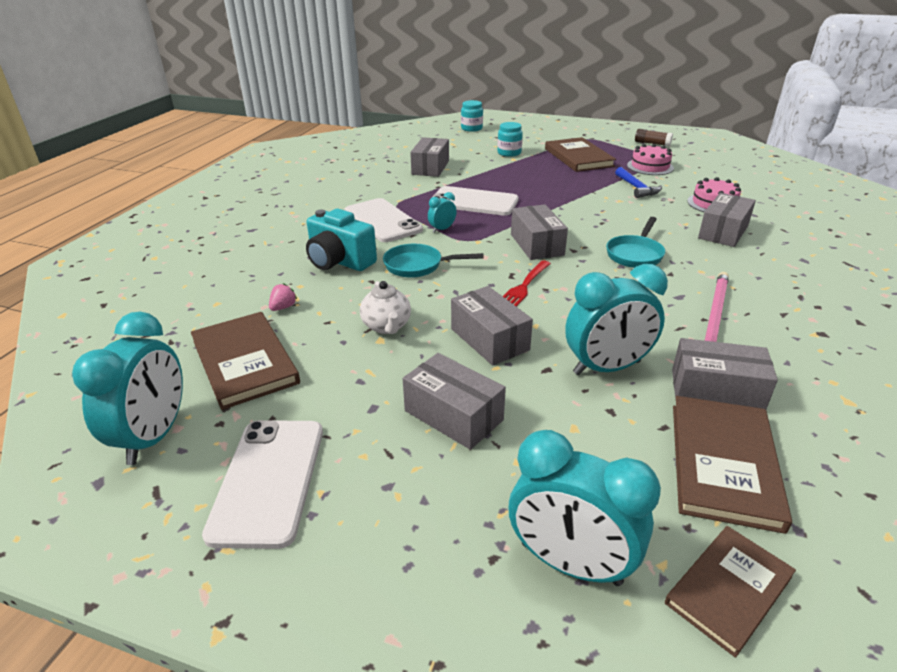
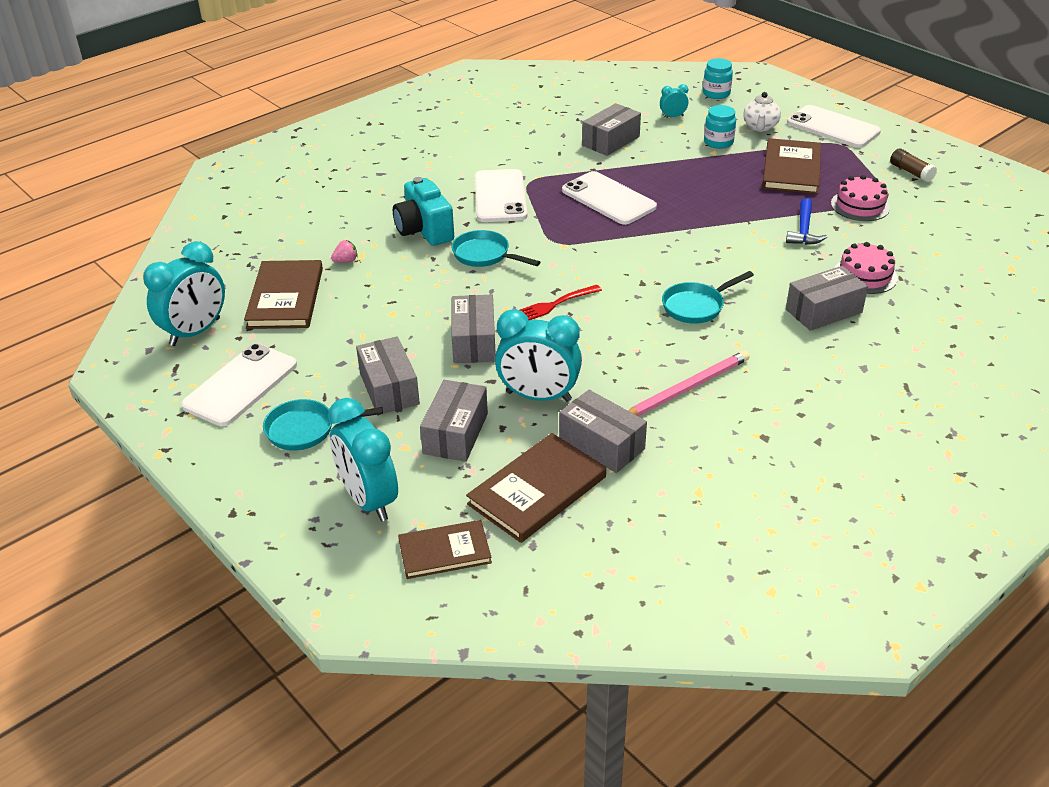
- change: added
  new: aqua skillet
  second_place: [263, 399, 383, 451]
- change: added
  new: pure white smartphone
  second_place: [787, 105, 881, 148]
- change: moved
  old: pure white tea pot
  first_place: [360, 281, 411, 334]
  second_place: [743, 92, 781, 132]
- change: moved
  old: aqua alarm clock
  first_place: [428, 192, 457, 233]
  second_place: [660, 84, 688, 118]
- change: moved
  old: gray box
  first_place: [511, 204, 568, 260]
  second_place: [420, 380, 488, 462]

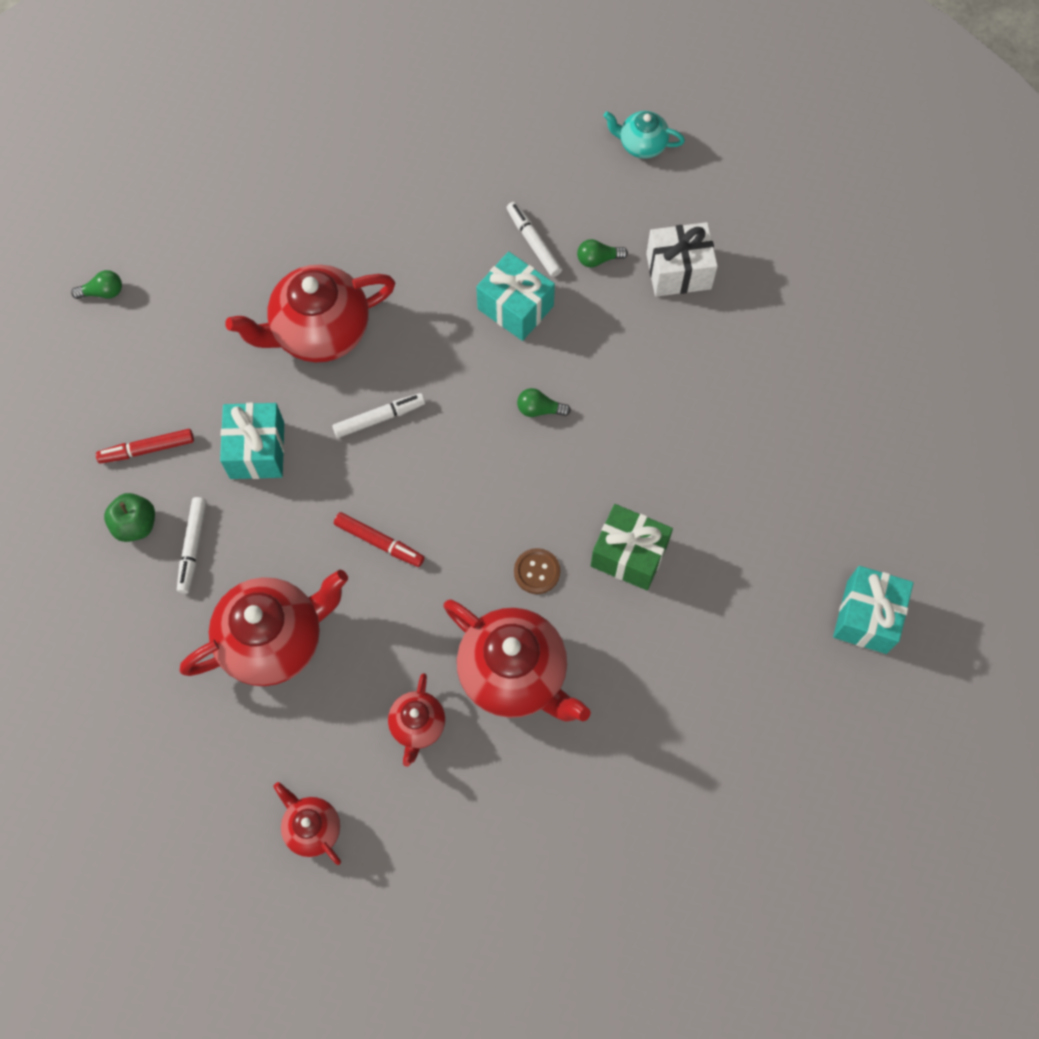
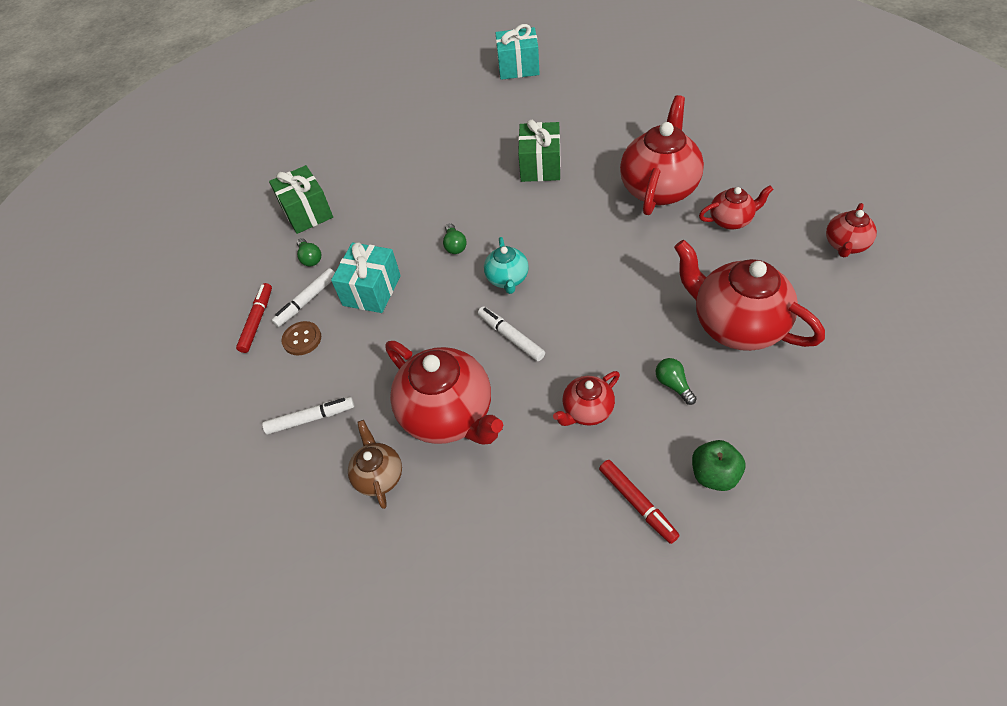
- change: added
  new: russet tea pot
  second_place: [348, 420, 402, 509]
- change: moved
  old: green light bulb
  first_place: [71, 270, 122, 299]
  second_place: [656, 358, 697, 405]
- change: moved
  old: pure white felt pen
  first_place: [177, 497, 207, 594]
  second_place: [262, 397, 354, 434]
- change: moved
  old: scarlet felt pen
  first_place: [334, 512, 424, 567]
  second_place: [236, 283, 272, 353]
- change: moved
  old: russet sewing button
  first_place: [514, 548, 560, 594]
  second_place: [282, 321, 321, 356]
- change: moved
  old: aqua tea pot
  first_place: [603, 111, 685, 159]
  second_place: [484, 237, 529, 294]
- change: replaced
  old: aqua wrapped gift
  new: scarlet tea pot
  first_place: [220, 403, 284, 479]
  second_place: [553, 371, 620, 426]
- change: recoloured
  old: pure white wrapped gift
  new: green wrapped gift
  first_place: [646, 222, 718, 297]
  second_place: [269, 165, 333, 234]

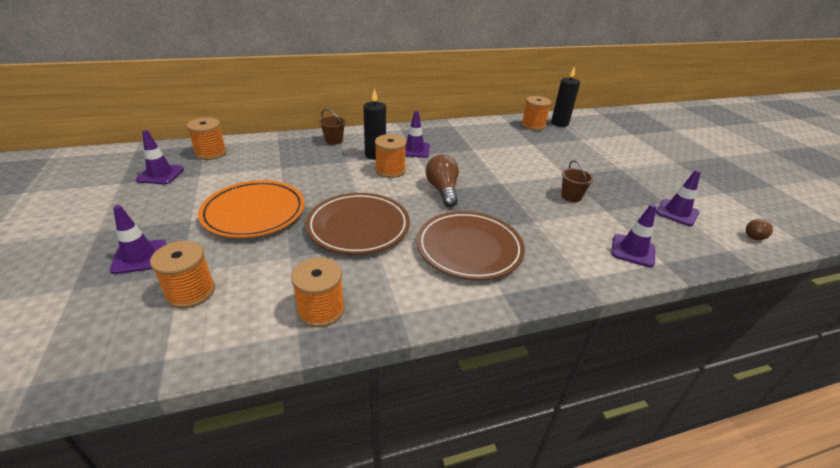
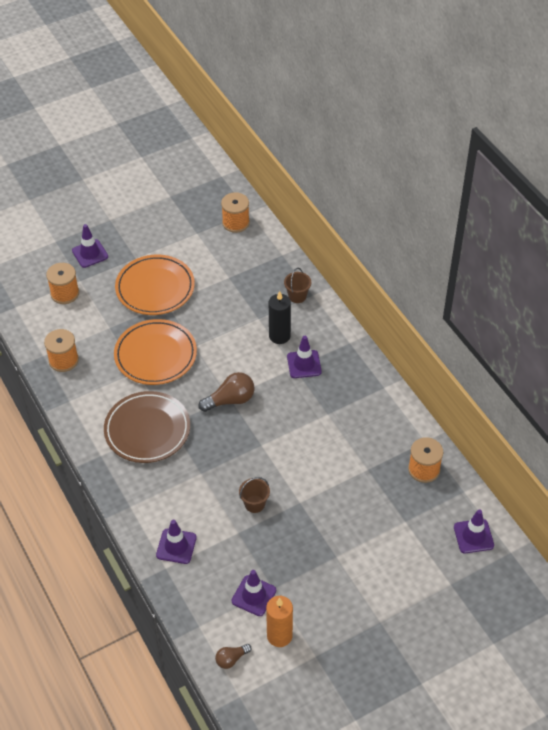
- change: removed
  old: orange-coloured spool
  first_place: [375, 134, 406, 178]
- change: removed
  old: ebony candle
  first_place: [551, 66, 580, 127]
- change: added
  new: orange-coloured candle
  second_place: [266, 596, 293, 647]
- change: moved
  old: purple road cone
  first_place: [136, 130, 184, 184]
  second_place: [454, 509, 494, 553]
- change: recoloured
  old: russet flat dish
  new: orange-coloured flat dish
  first_place: [306, 193, 410, 255]
  second_place: [114, 319, 197, 385]
- change: turned
  old: russet light bulb
  first_place: [746, 219, 773, 240]
  second_place: [215, 644, 252, 669]
  degrees: -75

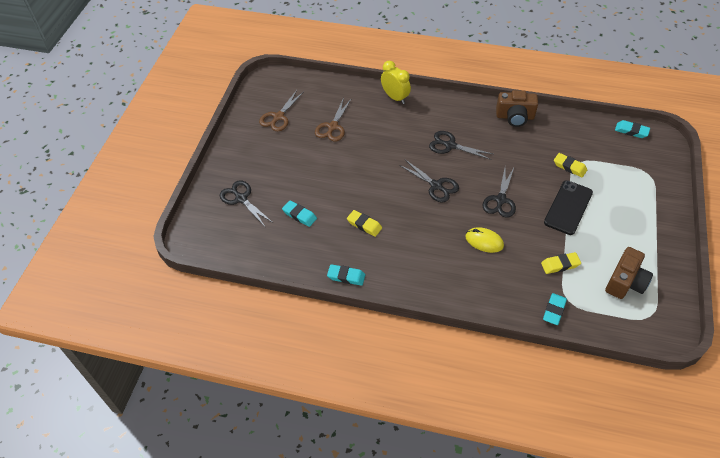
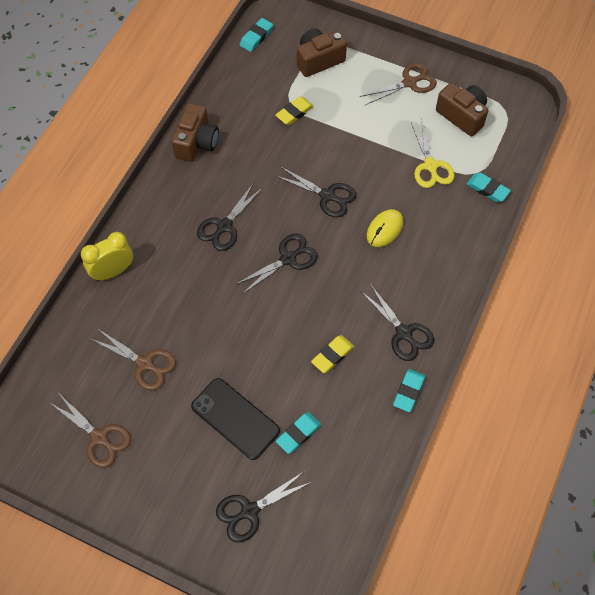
- change: added
  new: russet camera
  second_place: [297, 29, 347, 77]
- change: added
  new: russet pair of scissors
  second_place: [360, 63, 437, 105]
- change: added
  new: ebony pair of scissors
  second_place: [361, 284, 434, 361]
- change: moved
  old: ebony smartphone
  first_place: [544, 180, 593, 235]
  second_place: [191, 378, 280, 460]
- change: replaced
  old: bright yellow eraser
  new: bright yellow pair of scissors
  first_place: [541, 252, 581, 274]
  second_place: [411, 121, 455, 188]

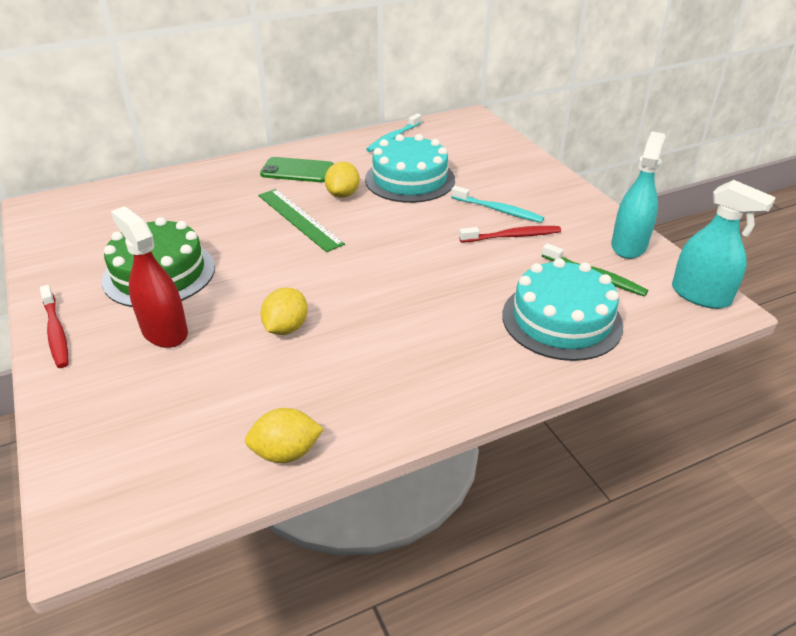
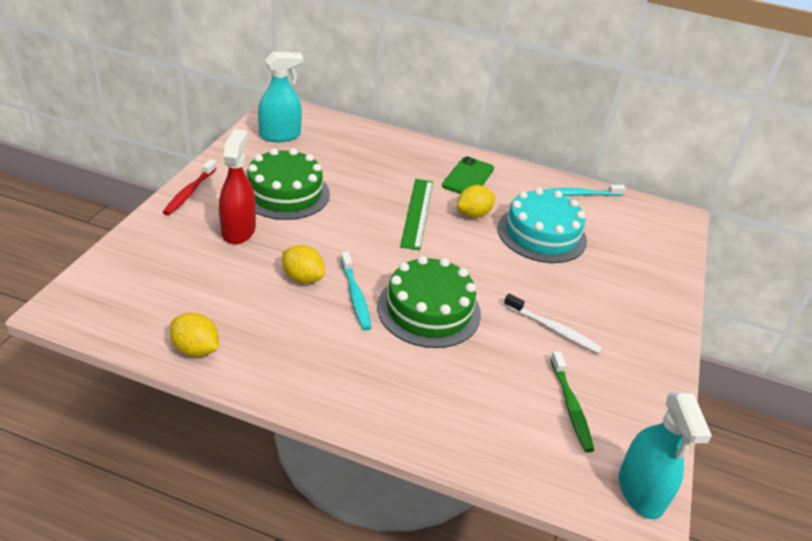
- change: removed
  old: aqua cake
  first_place: [502, 258, 623, 361]
- change: added
  new: green cake
  second_place: [377, 256, 481, 348]
- change: moved
  old: aqua tooth brush
  first_place: [451, 186, 544, 223]
  second_place: [341, 252, 371, 331]
- change: moved
  old: aqua spray cleaner
  first_place: [611, 132, 666, 259]
  second_place: [258, 52, 303, 142]
- change: recoloured
  old: scarlet tooth brush
  new: pure white tooth brush
  first_place: [459, 226, 561, 243]
  second_place: [504, 293, 602, 354]
- change: turned
  old: green smartphone
  first_place: [260, 157, 333, 182]
  second_place: [442, 156, 494, 194]
  degrees: 60
- change: turned
  old: bright yellow lemon
  first_place: [261, 288, 308, 335]
  second_place: [282, 245, 325, 284]
  degrees: 60

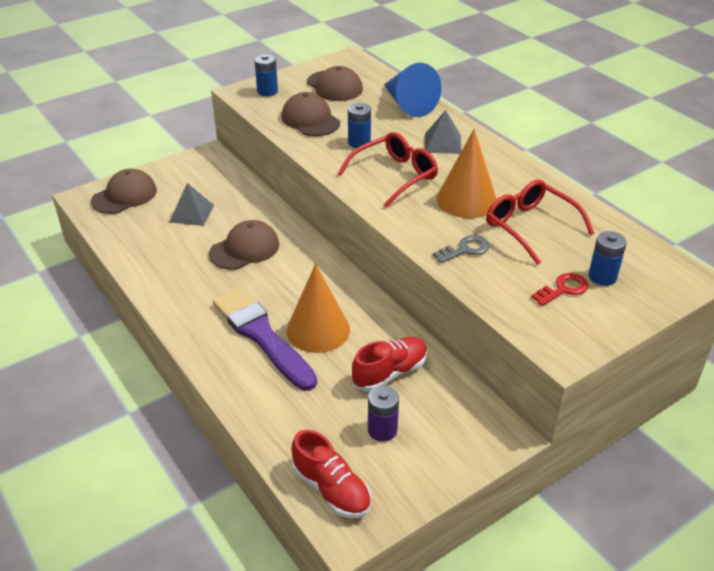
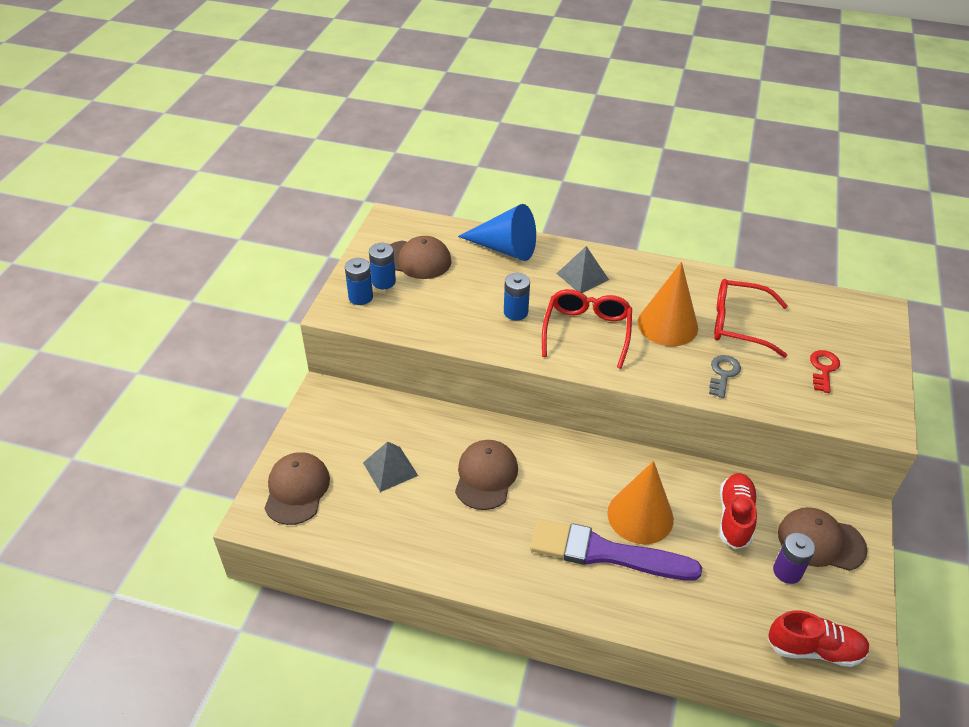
- change: moved
  old: russet peaked cap
  first_place: [281, 92, 340, 136]
  second_place: [778, 507, 867, 571]
- change: moved
  old: blue power cell
  first_place: [589, 231, 627, 286]
  second_place: [369, 243, 396, 289]

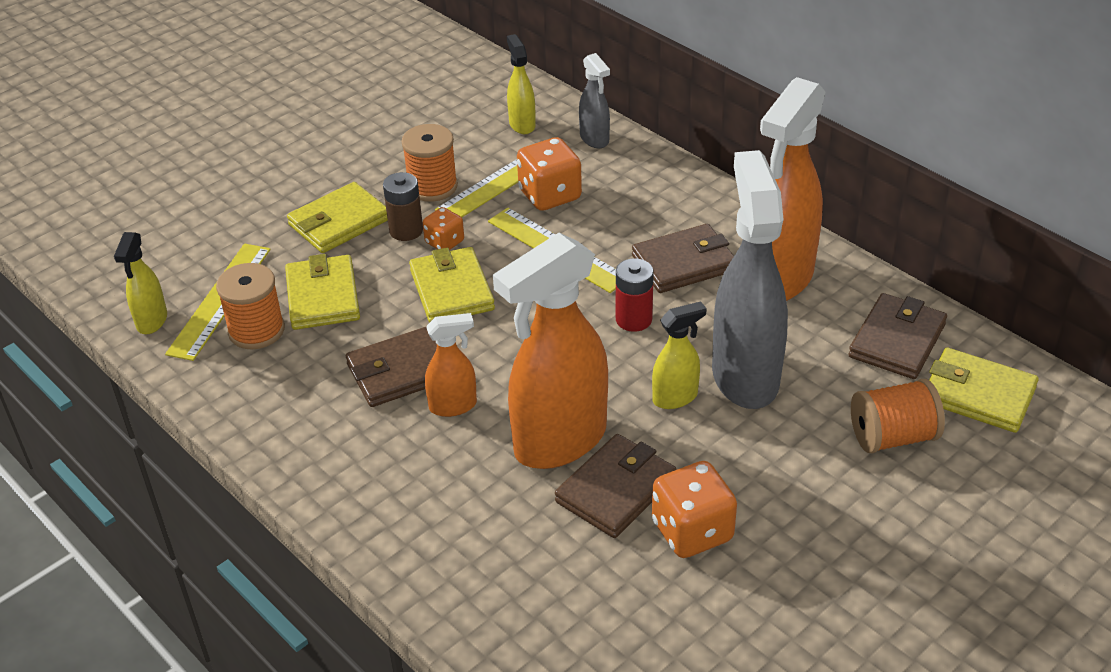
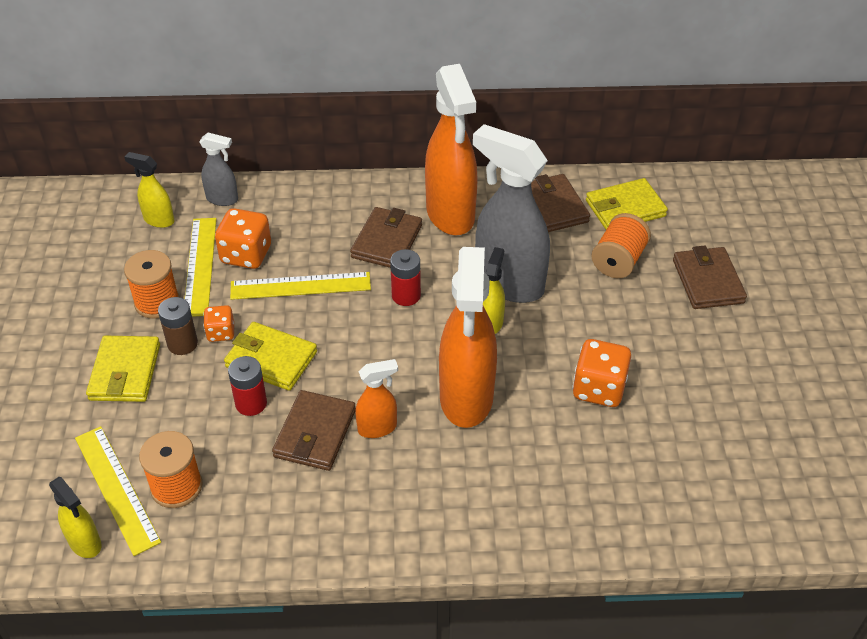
- change: removed
  old: bright yellow card wallet
  first_place: [285, 254, 360, 330]
- change: added
  new: scarlet power cell
  second_place: [228, 356, 267, 416]
- change: moved
  old: russet card wallet
  first_place: [555, 434, 677, 538]
  second_place: [673, 246, 747, 309]
- change: turned
  old: orange-coloured spray cleaner
  first_place: [425, 313, 477, 417]
  second_place: [355, 359, 398, 438]
  degrees: 45

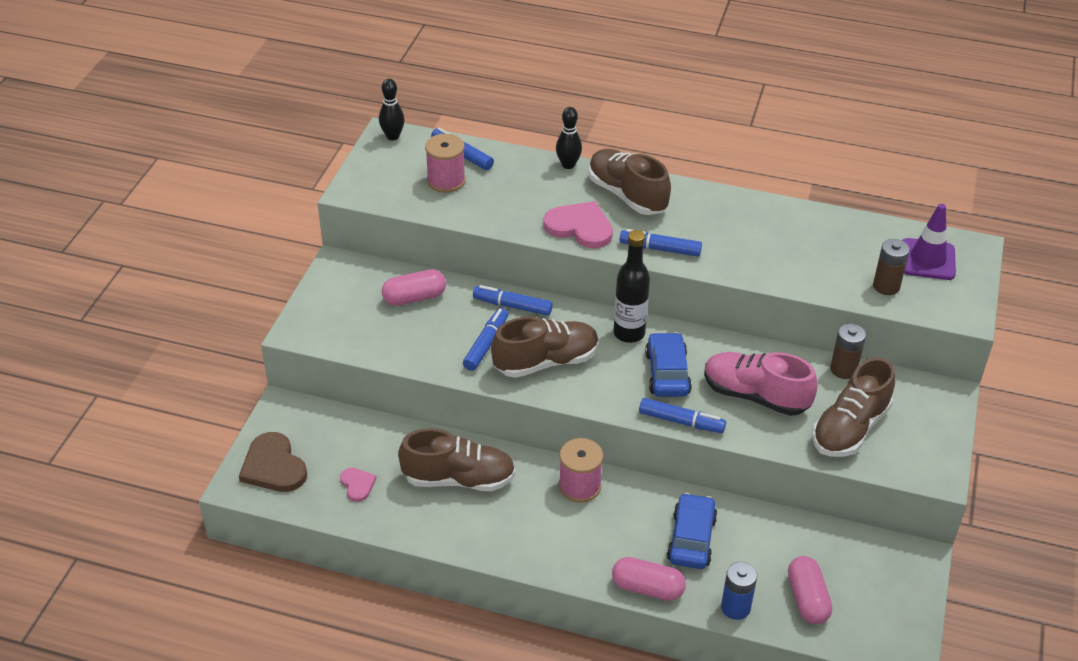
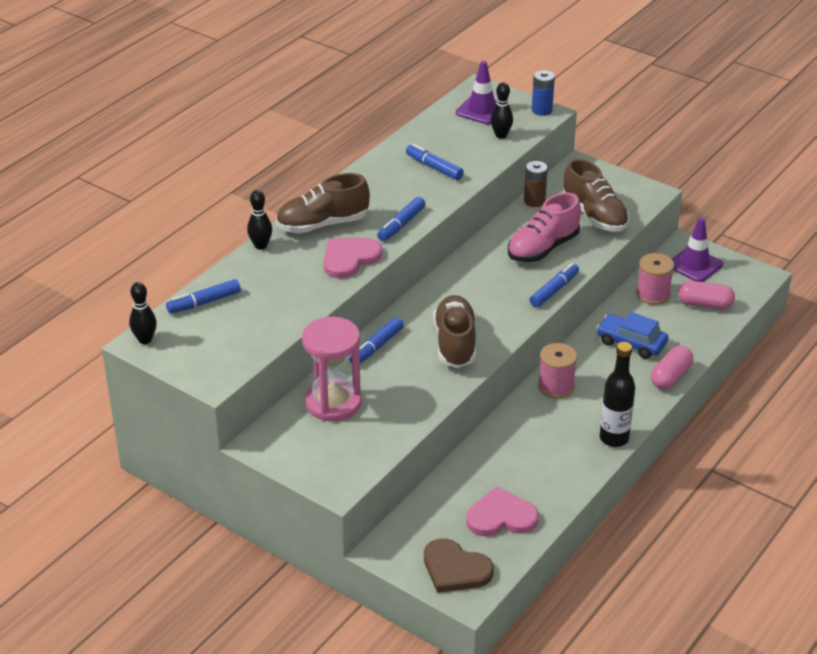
- change: removed
  old: russet shoe
  first_place: [398, 428, 515, 491]
- change: removed
  old: blue car
  first_place: [645, 332, 692, 397]
- change: added
  new: purple road cone
  second_place: [672, 217, 723, 282]
- change: moved
  old: pink spool
  first_place: [425, 134, 466, 193]
  second_place: [636, 253, 674, 305]
- change: moved
  old: blue felt pen
  first_place: [463, 308, 508, 371]
  second_place: [406, 144, 464, 180]
- change: moved
  old: ebony drink bottle
  first_place: [614, 230, 650, 343]
  second_place: [600, 342, 635, 447]
- change: moved
  old: blue power cell
  first_place: [721, 562, 757, 620]
  second_place: [532, 70, 555, 116]
- change: replaced
  old: pink pill
  new: pink sand timer
  first_place: [382, 269, 446, 306]
  second_place: [302, 317, 362, 421]
- change: replaced
  old: russet power cell
  new: ebony tenpin
  first_place: [873, 239, 910, 295]
  second_place: [490, 82, 513, 139]
- change: turned
  old: russet heart shape
  first_place: [239, 432, 307, 492]
  second_place: [424, 538, 494, 593]
  degrees: 45
- change: resized
  old: pink heart shape
  first_place: [340, 468, 377, 502]
  second_place: [466, 486, 539, 536]
  factor: 1.85

